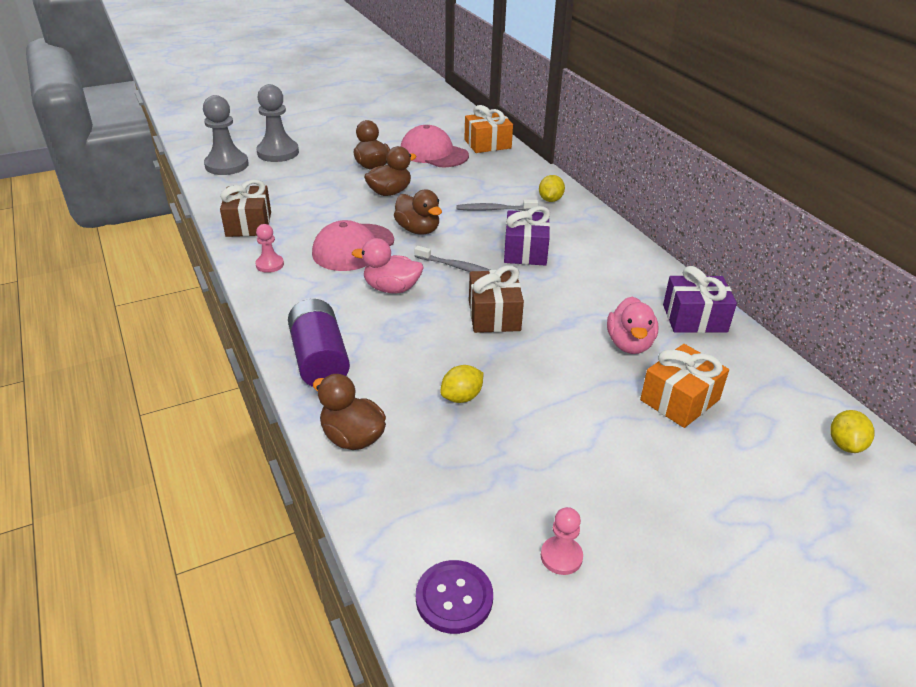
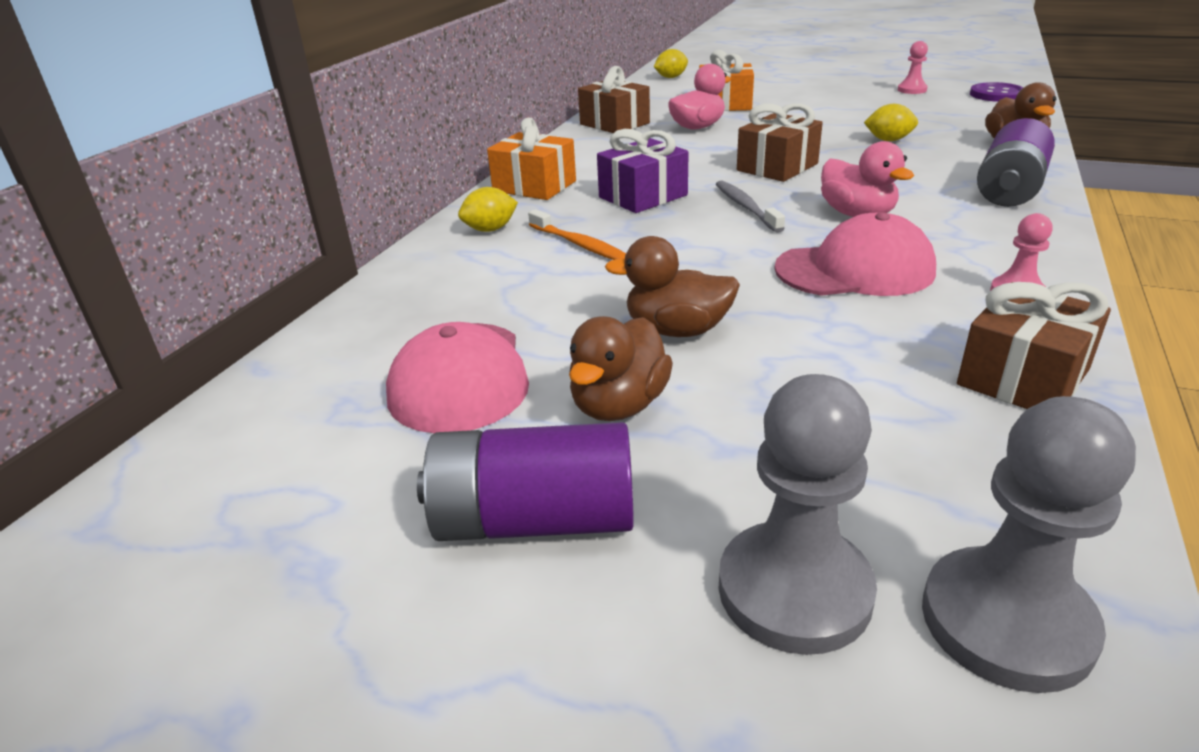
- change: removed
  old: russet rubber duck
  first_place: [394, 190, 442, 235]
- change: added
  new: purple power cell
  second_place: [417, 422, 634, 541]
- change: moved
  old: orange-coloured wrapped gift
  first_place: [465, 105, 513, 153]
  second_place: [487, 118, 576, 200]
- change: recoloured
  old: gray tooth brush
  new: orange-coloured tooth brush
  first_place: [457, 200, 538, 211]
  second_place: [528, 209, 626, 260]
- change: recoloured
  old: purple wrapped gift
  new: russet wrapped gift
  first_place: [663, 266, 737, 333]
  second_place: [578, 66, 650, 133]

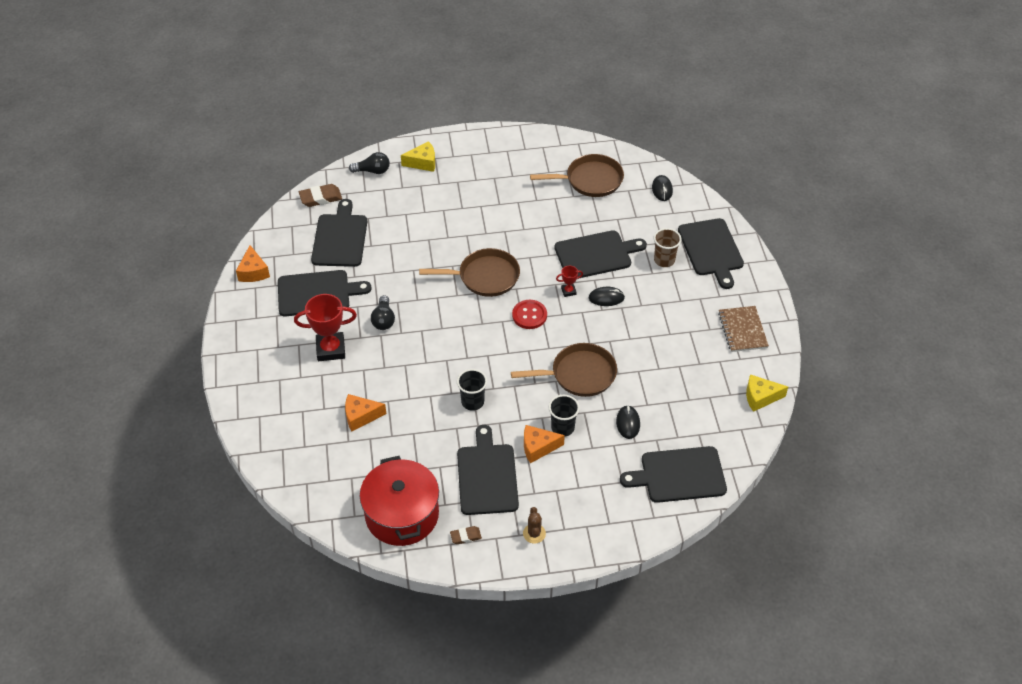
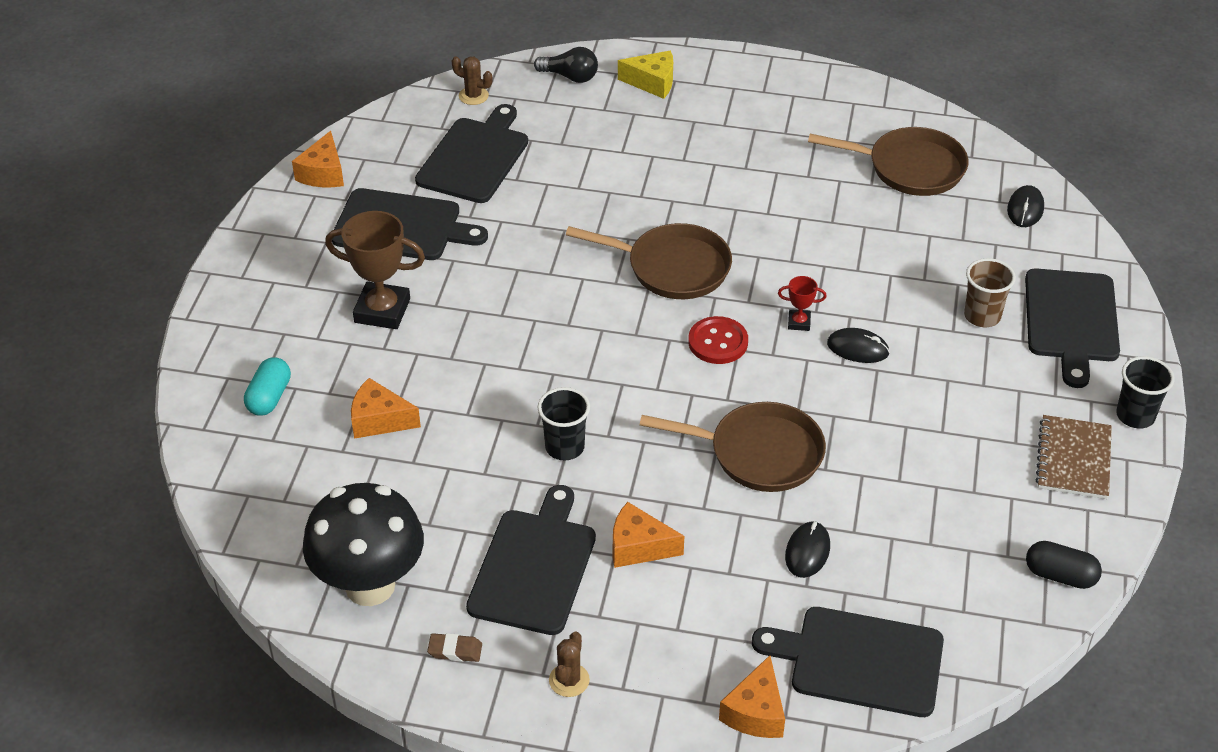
- change: removed
  old: ebony light bulb
  first_place: [371, 295, 395, 330]
- change: removed
  old: ebony cutting board
  first_place: [554, 230, 647, 279]
- change: added
  new: aqua pill
  second_place: [244, 357, 291, 416]
- change: added
  new: orange-coloured cheese wedge
  second_place: [719, 655, 785, 738]
- change: moved
  old: ebony cup
  first_place: [549, 395, 580, 437]
  second_place: [1116, 356, 1175, 429]
- change: replaced
  old: russet eraser
  new: russet cactus
  first_place: [299, 184, 342, 207]
  second_place: [452, 56, 493, 105]
- change: replaced
  old: scarlet cooking pot
  new: ebony mushroom
  first_place: [360, 456, 439, 546]
  second_place: [303, 483, 424, 606]
- change: replaced
  old: bright yellow cheese wedge
  new: ebony pill
  first_place: [746, 374, 788, 412]
  second_place: [1026, 541, 1102, 589]
- change: recoloured
  old: scarlet prize cup
  new: russet prize cup
  first_place: [294, 294, 357, 361]
  second_place: [325, 211, 425, 329]

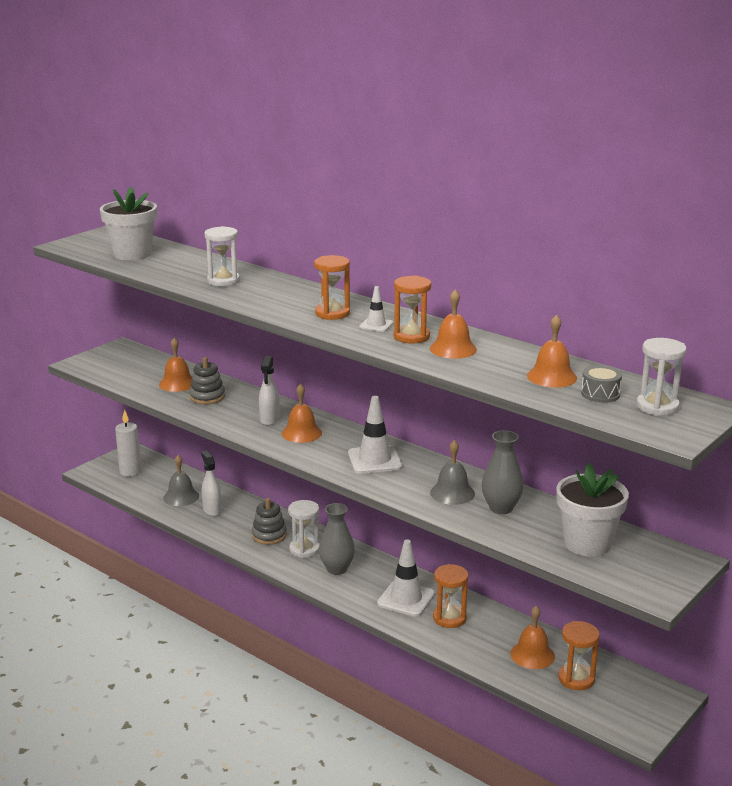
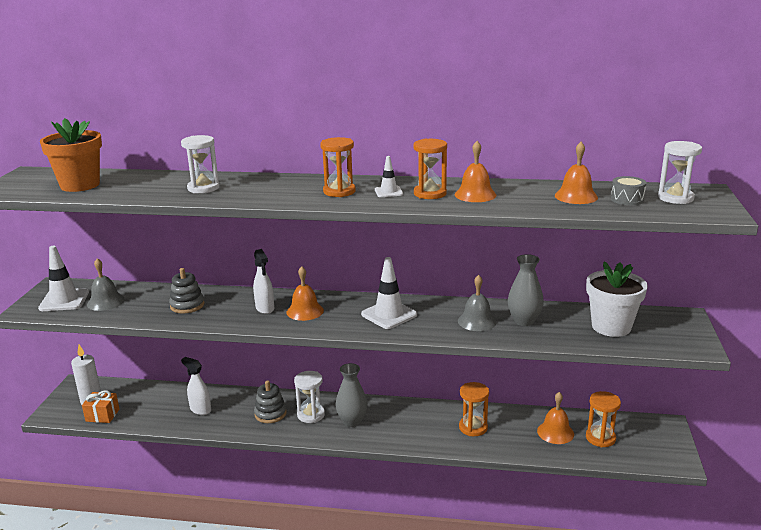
- change: removed
  old: orange-coloured bell
  first_place: [159, 338, 193, 392]
- change: added
  new: orange-coloured wrapped gift
  second_place: [82, 390, 119, 423]
- change: moved
  old: gray bell
  first_place: [163, 455, 199, 506]
  second_place: [87, 258, 125, 311]
- change: moved
  old: pure white road cone
  first_place: [377, 539, 435, 617]
  second_place: [38, 246, 89, 311]
- change: recoloured
  old: pure white plant pot
  new: orange-coloured plant pot
  first_place: [100, 187, 157, 260]
  second_place: [40, 118, 102, 192]

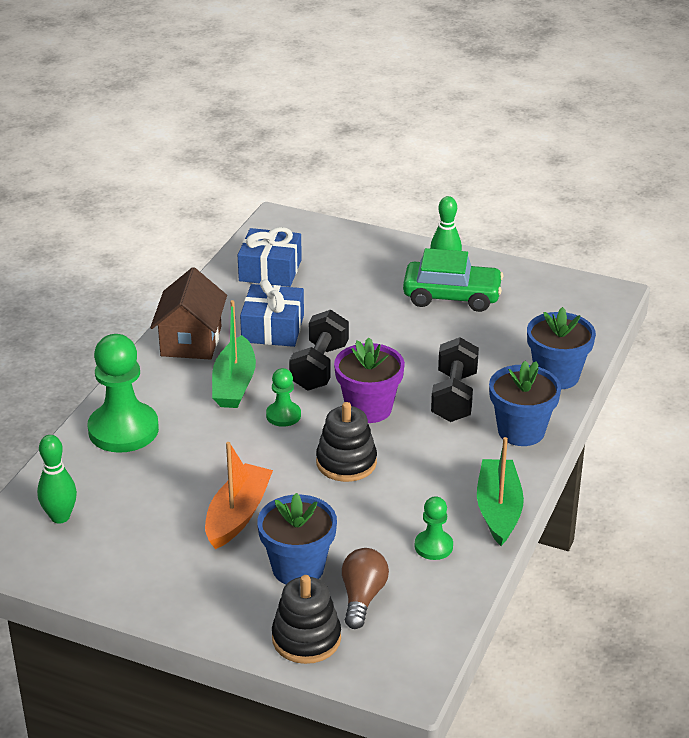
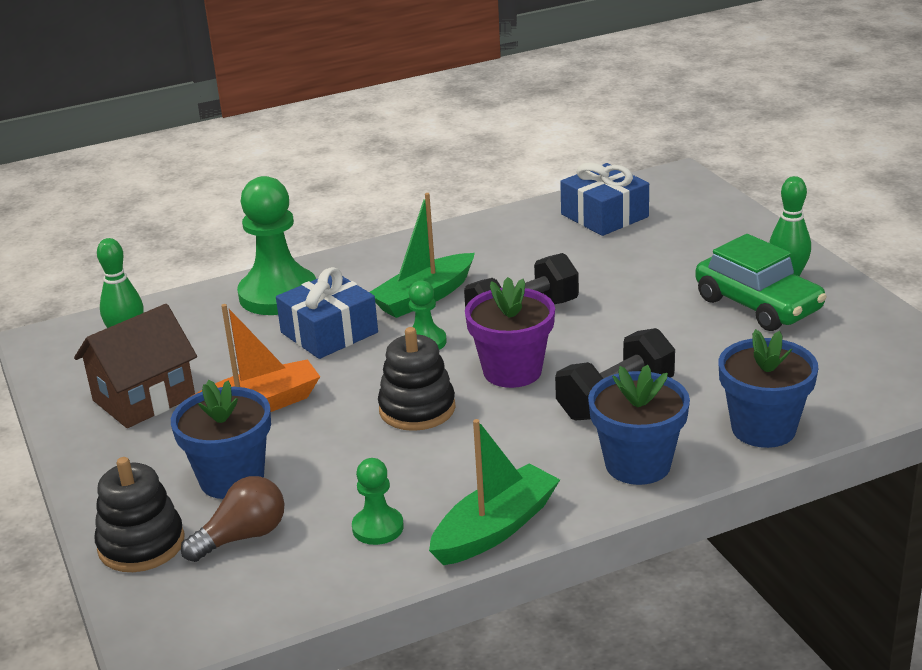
- change: moved
  old: russet house
  first_place: [150, 267, 227, 360]
  second_place: [74, 304, 197, 428]
- change: moved
  old: blue wrapped gift
  first_place: [240, 279, 304, 347]
  second_place: [276, 267, 378, 359]

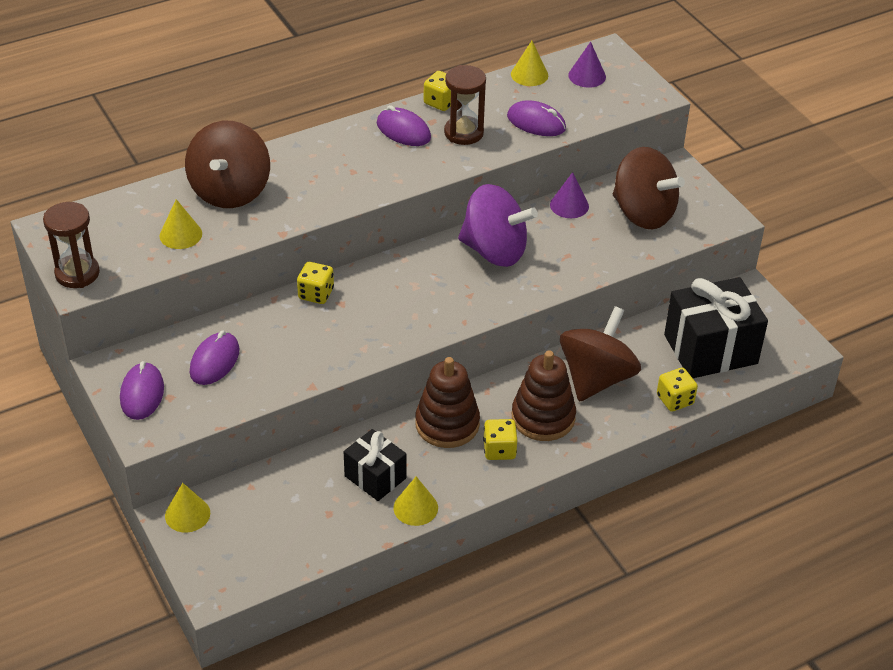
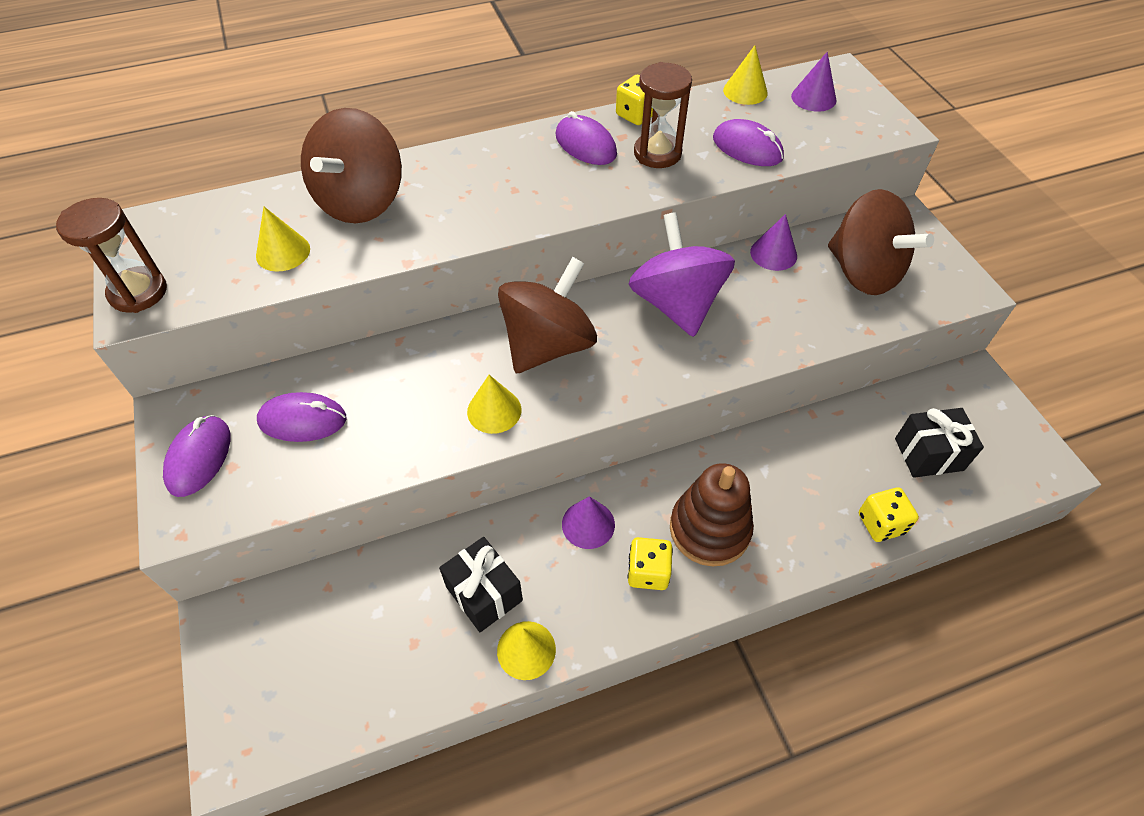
- change: removed
  old: bright yellow dice
  first_place: [297, 262, 334, 304]
- change: moved
  old: bright yellow solid cone
  first_place: [165, 483, 210, 533]
  second_place: [467, 375, 521, 434]
- change: moved
  old: russet toy top
  first_place: [560, 306, 641, 402]
  second_place: [498, 257, 597, 373]
- change: replaced
  old: russet stacking rings
  new: purple solid cone
  first_place: [415, 357, 480, 448]
  second_place: [562, 496, 615, 549]
- change: turned
  old: purple computer mouse
  first_place: [190, 330, 240, 385]
  second_place: [257, 392, 346, 442]
  degrees: 60
- change: turned
  old: purple toy top
  first_place: [458, 184, 538, 267]
  second_place: [629, 212, 735, 337]
  degrees: -135
- change: resized
  old: ebony wrapped gift
  first_place: [664, 277, 768, 378]
  second_place: [895, 408, 984, 478]
  factor: 0.58

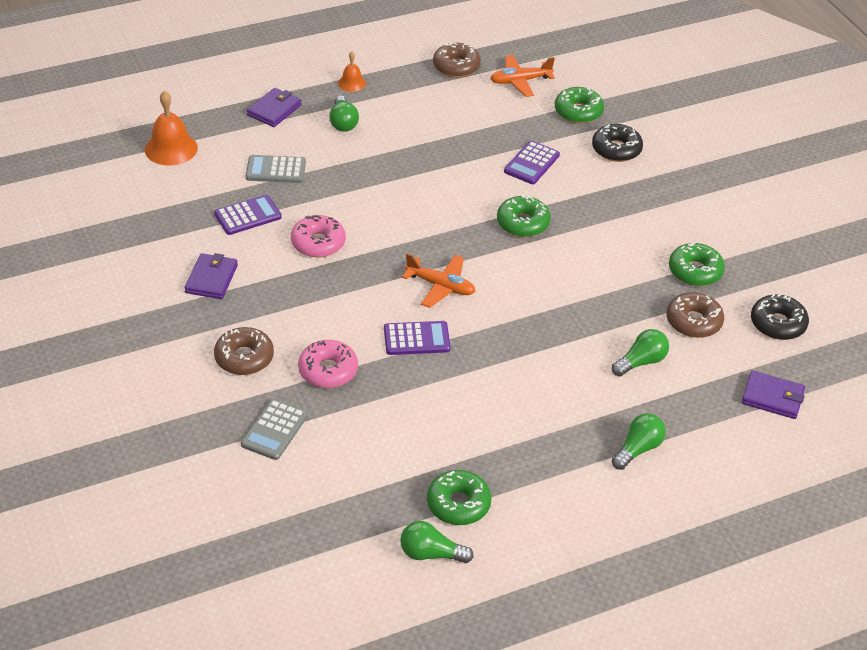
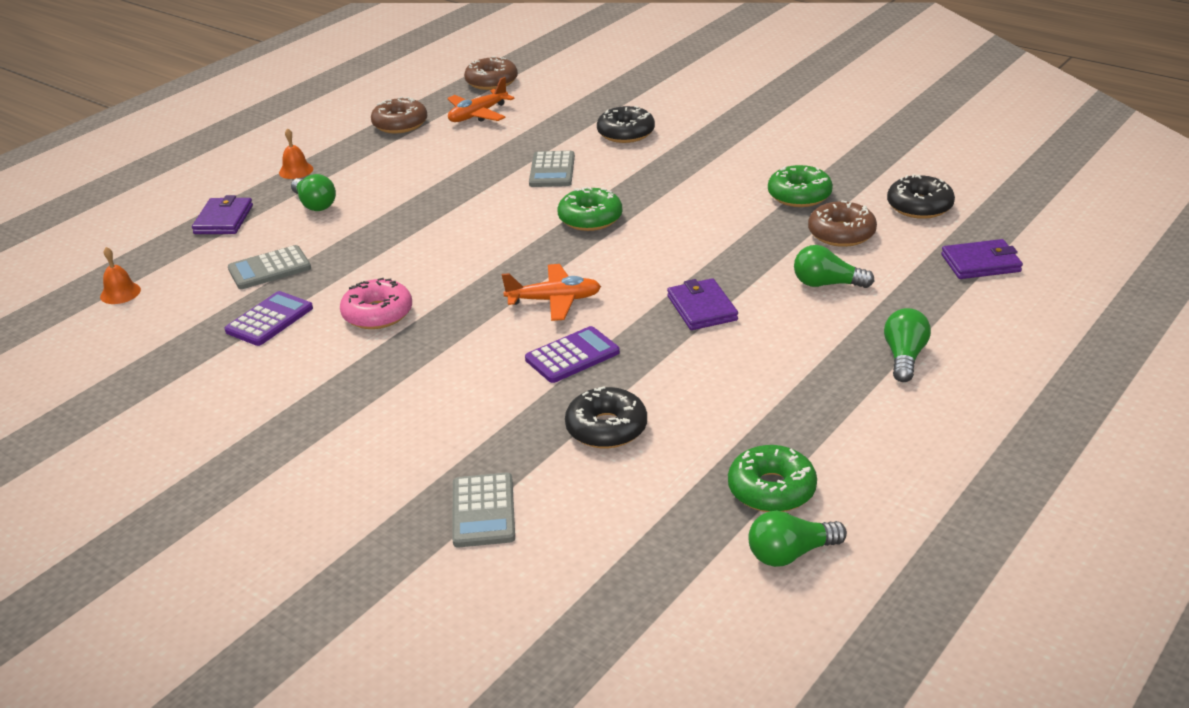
- change: removed
  old: pink donut
  first_place: [298, 340, 358, 388]
- change: removed
  old: green donut
  first_place: [555, 87, 604, 123]
- change: added
  new: ebony donut
  second_place: [565, 386, 647, 448]
- change: moved
  old: purple card wallet
  first_place: [184, 253, 238, 299]
  second_place: [667, 278, 738, 330]
- change: moved
  old: russet donut
  first_place: [214, 327, 274, 375]
  second_place: [464, 56, 518, 90]
- change: recoloured
  old: purple calculator
  new: gray calculator
  first_place: [504, 141, 560, 184]
  second_place: [529, 151, 575, 187]
- change: turned
  old: green light bulb
  first_place: [612, 329, 669, 377]
  second_place: [794, 245, 875, 288]
  degrees: -105
- change: resized
  old: orange-coloured bell
  first_place: [145, 91, 198, 166]
  second_place: [100, 247, 141, 304]
  factor: 0.57

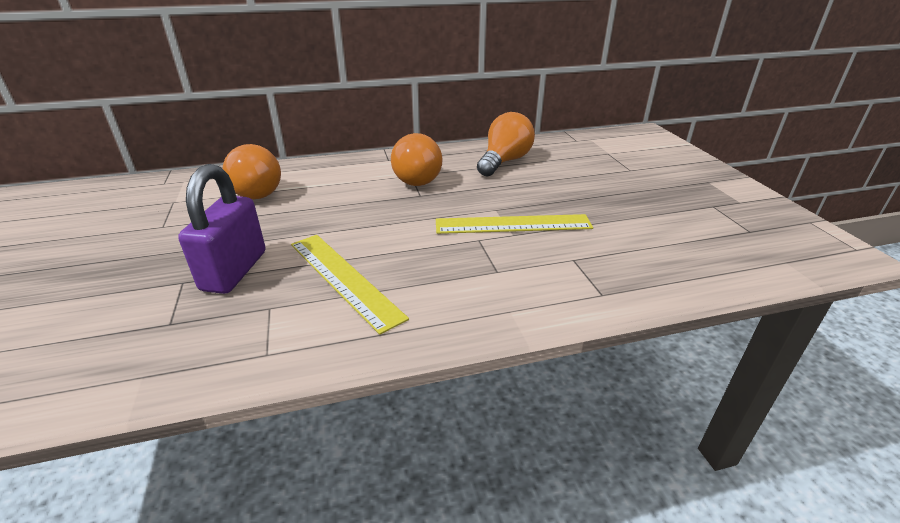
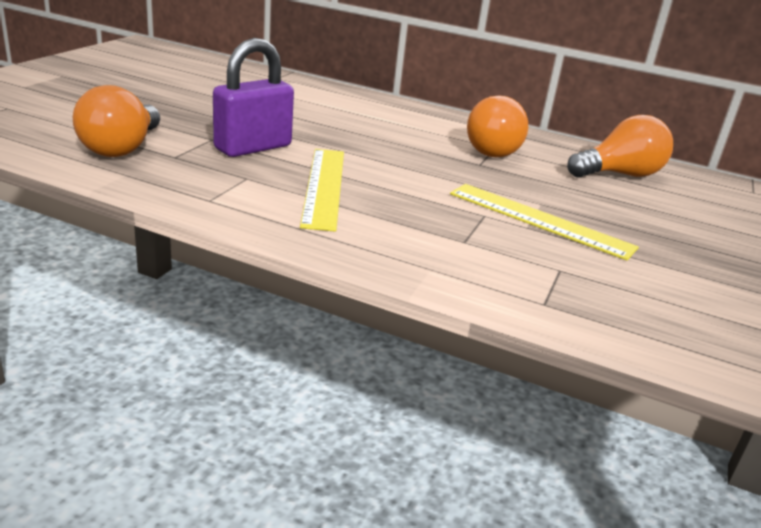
- change: moved
  old: orange-coloured light bulb
  first_place: [223, 144, 281, 199]
  second_place: [73, 85, 160, 157]

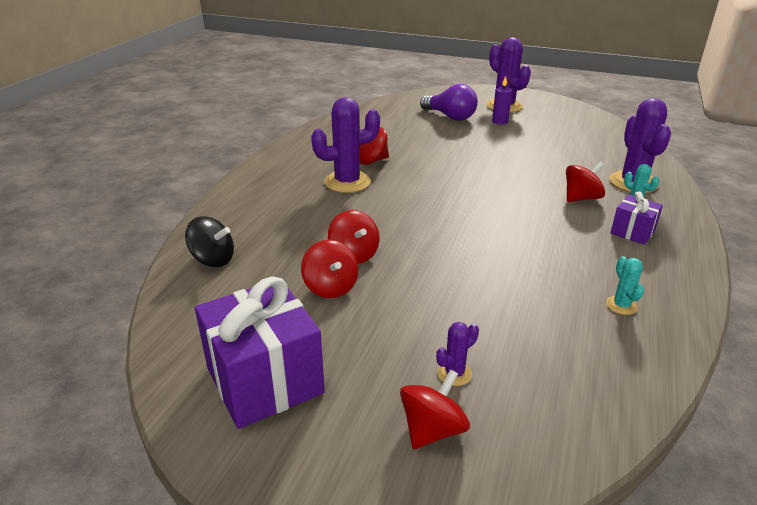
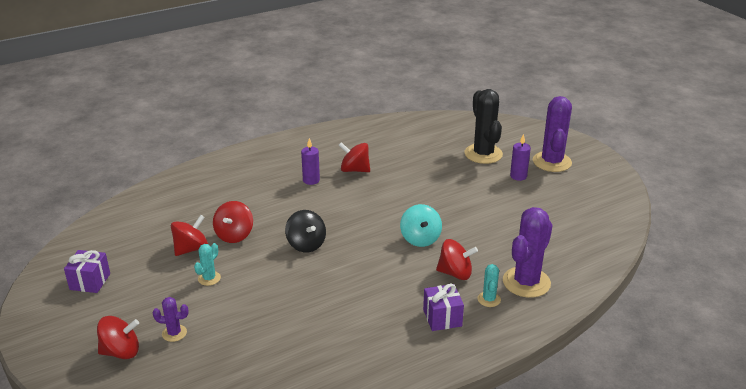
- change: added
  new: aqua toy top
  second_place: [400, 204, 442, 247]
- change: moved
  old: ebony toy top
  first_place: [185, 216, 234, 267]
  second_place: [285, 210, 326, 252]
- change: moved
  old: aqua cactus
  first_place: [606, 256, 644, 315]
  second_place: [194, 243, 221, 286]
- change: replaced
  old: purple cactus
  new: purple candle
  first_place: [311, 97, 380, 193]
  second_place: [301, 138, 320, 185]
- change: replaced
  old: purple light bulb
  new: ebony cactus
  first_place: [420, 84, 478, 121]
  second_place: [464, 89, 503, 164]
- change: turned
  old: scarlet toy top
  first_place: [301, 240, 358, 298]
  second_place: [171, 215, 208, 256]
  degrees: -150
- change: resized
  old: purple wrapped gift
  first_place: [195, 276, 325, 429]
  second_place: [64, 250, 110, 293]
  factor: 0.51

